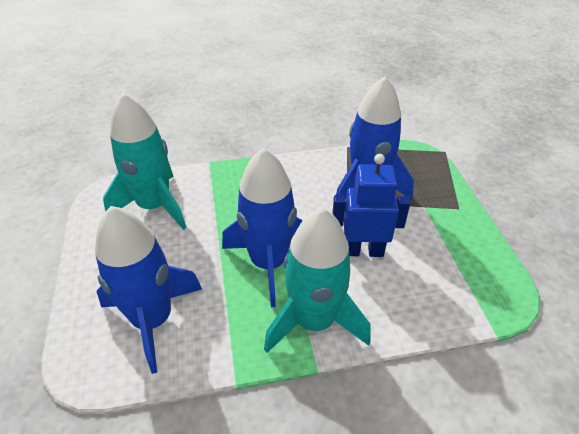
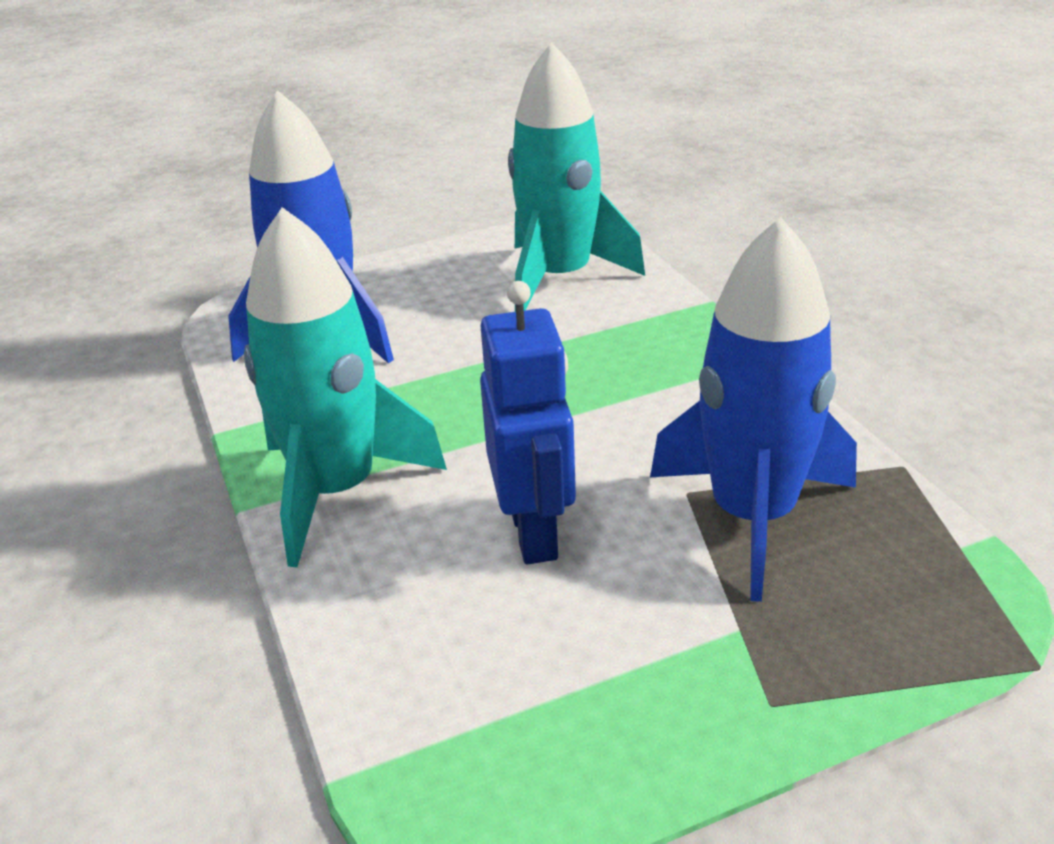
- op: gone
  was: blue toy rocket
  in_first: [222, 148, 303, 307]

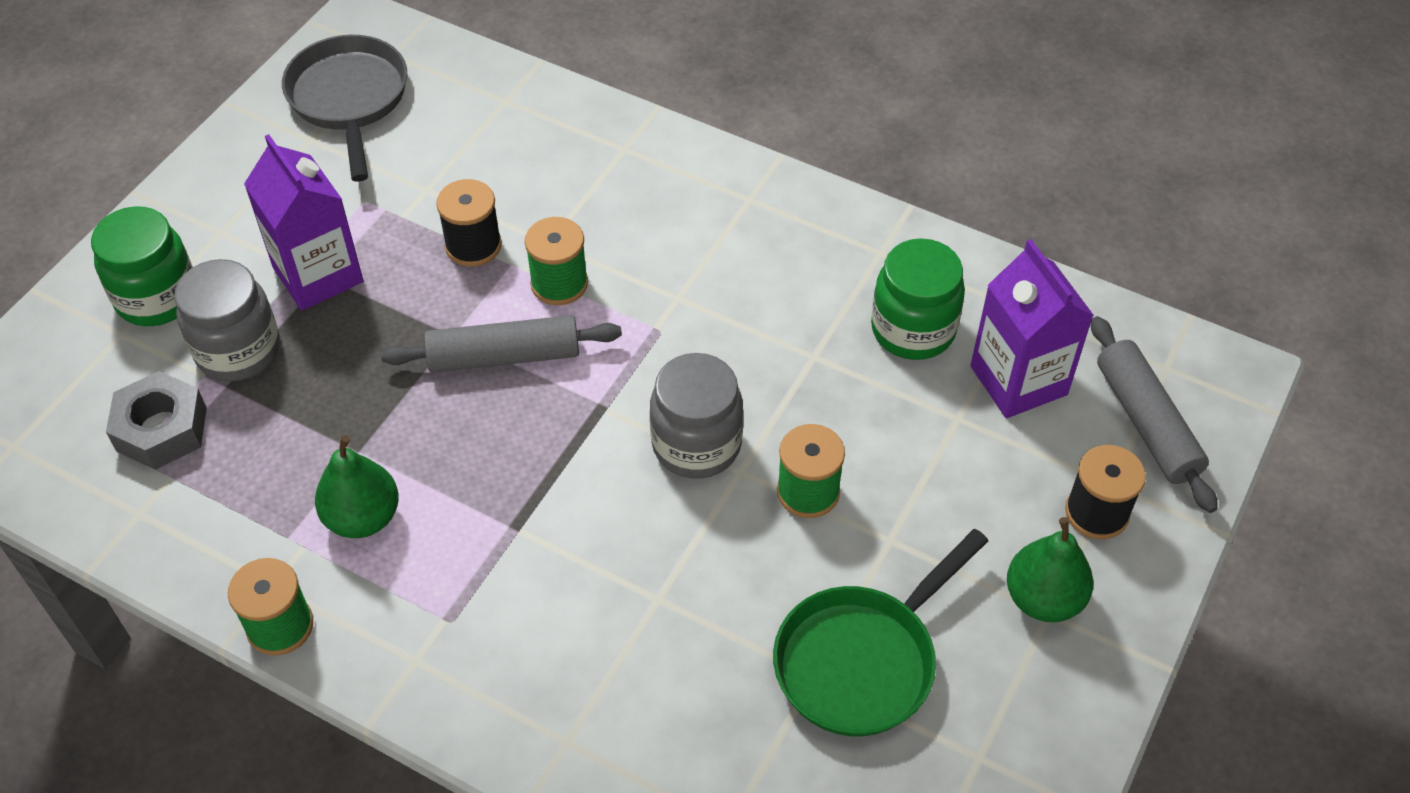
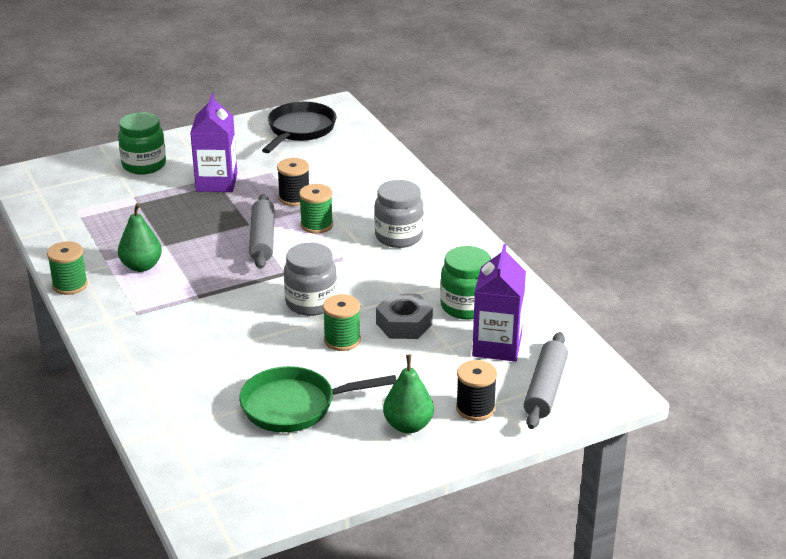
- op: rotated
  was: ash-grey rolling pin
  in_first: [381, 315, 622, 373]
  in_second: [249, 194, 275, 269]
  clockwise: 60
- op: repainted
  was: ash-grey skillet
  now: ebony skillet
  in_first: [282, 35, 407, 182]
  in_second: [262, 102, 336, 153]
- op: shifted
  was: ash-grey jar
  in_first: [174, 259, 280, 382]
  in_second: [374, 180, 424, 248]
- op: shifted
  was: ash-grey hexagon nut
  in_first: [106, 371, 207, 470]
  in_second: [376, 293, 433, 339]

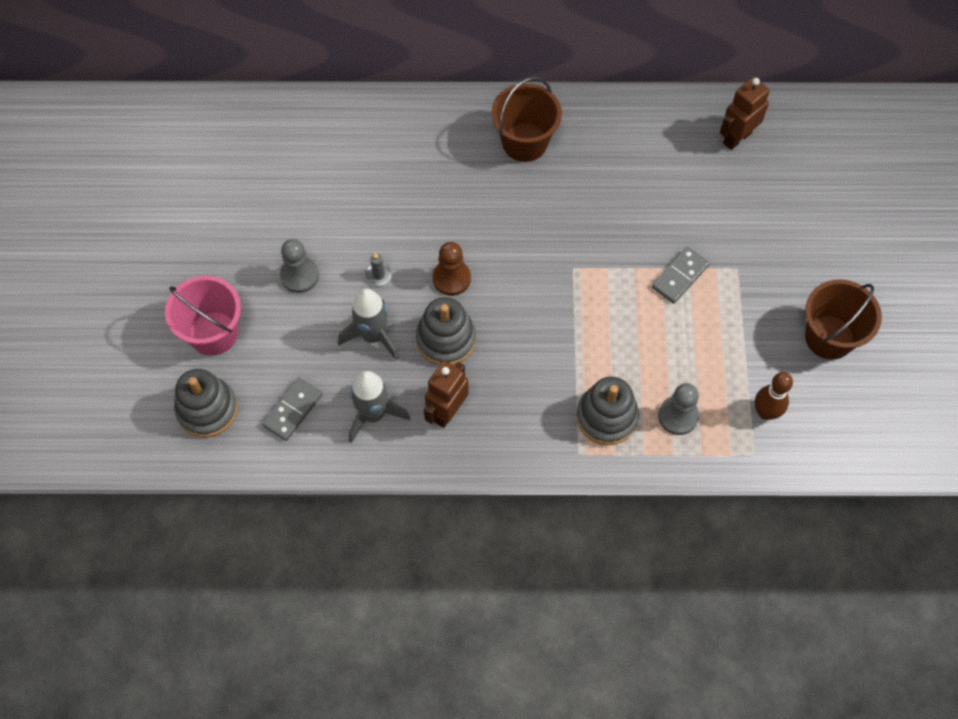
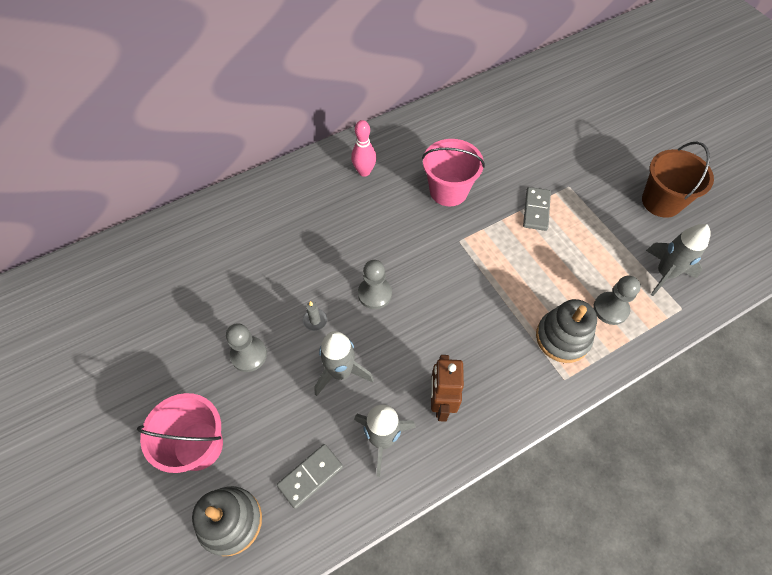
- op: rotated
  was: ash-grey domino tile
  in_first: [262, 377, 322, 441]
  in_second: [277, 444, 343, 509]
  clockwise: 45
- op: swapped
  was: brown pail
  now: rose-pink tenpin
  in_first: [491, 77, 562, 162]
  in_second: [351, 120, 376, 177]
- op: repainted
  was: brown game pawn
  now: ash-grey game pawn
  in_first: [433, 242, 471, 296]
  in_second: [358, 260, 392, 309]
- op: new
  now: rose-pink pail
  in_second: [422, 139, 485, 206]
- op: swapped
  was: brown tenpin
  now: ash-grey toy rocket
  in_first: [755, 372, 793, 420]
  in_second: [646, 224, 711, 296]
- op: gone
  was: ash-grey stacking toy
  in_first: [416, 297, 476, 365]
- op: gone
  was: brown robot
  in_first: [720, 77, 770, 150]

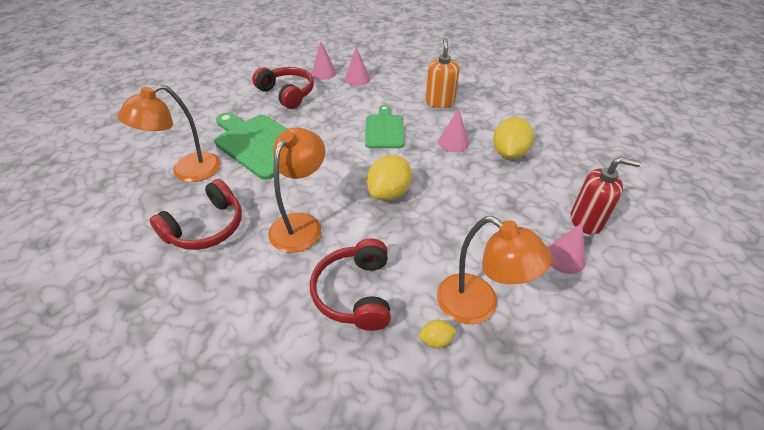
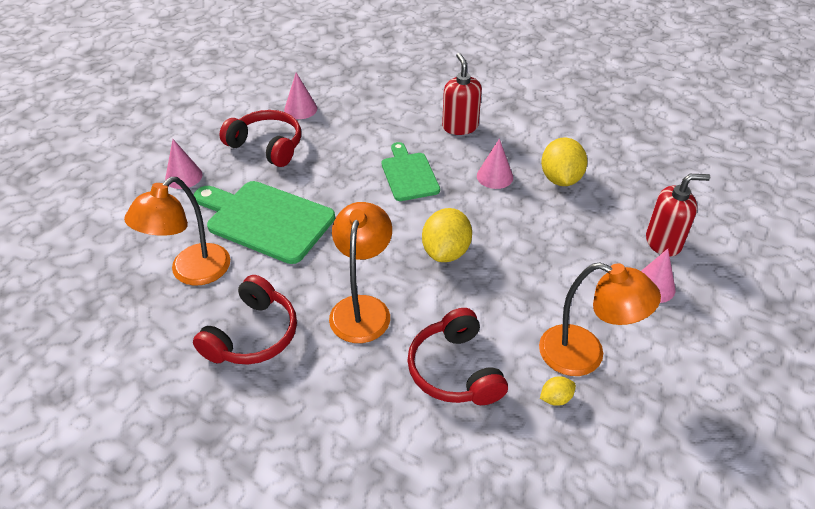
- op: shifted
  was: rose-pink cone
  in_first: [345, 47, 370, 86]
  in_second: [165, 139, 203, 189]
- op: repainted
  was: orange soap pump
  now: red soap pump
  in_first: [425, 38, 460, 108]
  in_second: [442, 53, 482, 135]

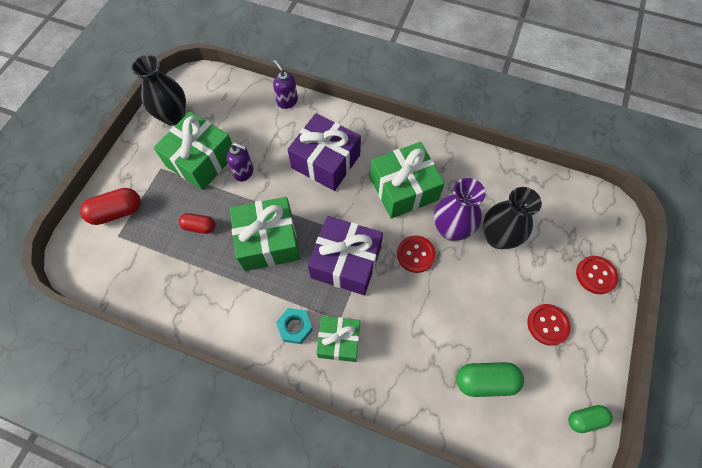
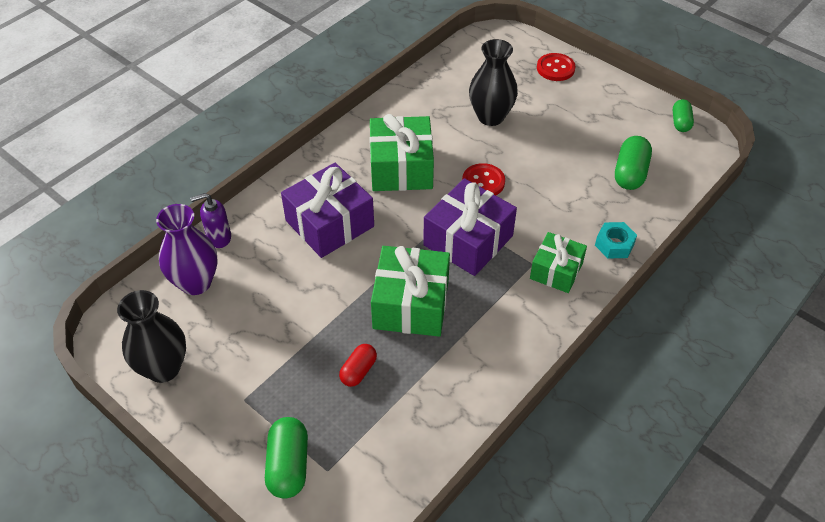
- op: shifted
  was: royal purple tall vase
  in_first: [434, 178, 486, 241]
  in_second: [156, 204, 218, 295]
- op: repainted
  was: red pill
  now: leaf-green pill
  in_first: [80, 188, 141, 225]
  in_second: [265, 417, 308, 499]
- op: shifted
  was: aqua hexagon nut
  in_first: [276, 308, 313, 344]
  in_second: [595, 222, 637, 259]
- op: gone
  was: leaf-green wrapped gift
  in_first: [153, 111, 232, 190]
- op: gone
  was: royal purple soap pump
  in_first: [227, 142, 253, 181]
- op: gone
  was: red shirt button
  in_first: [527, 304, 571, 346]

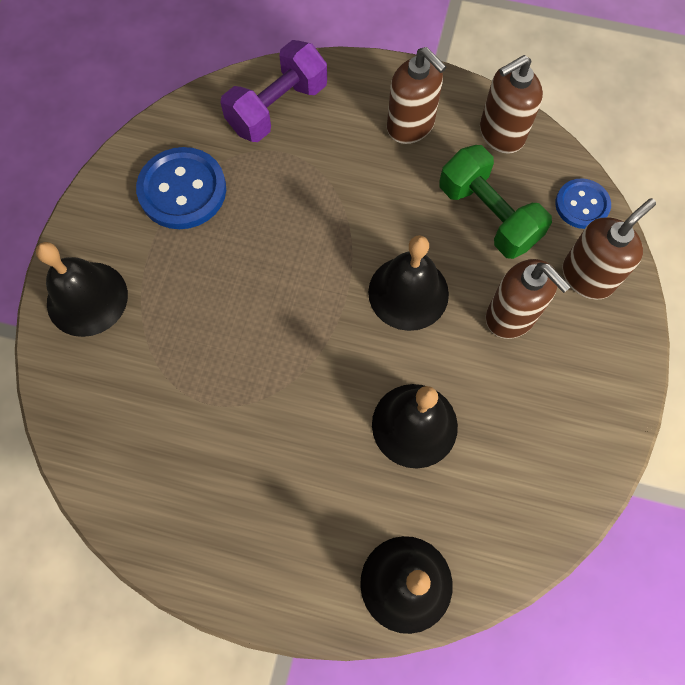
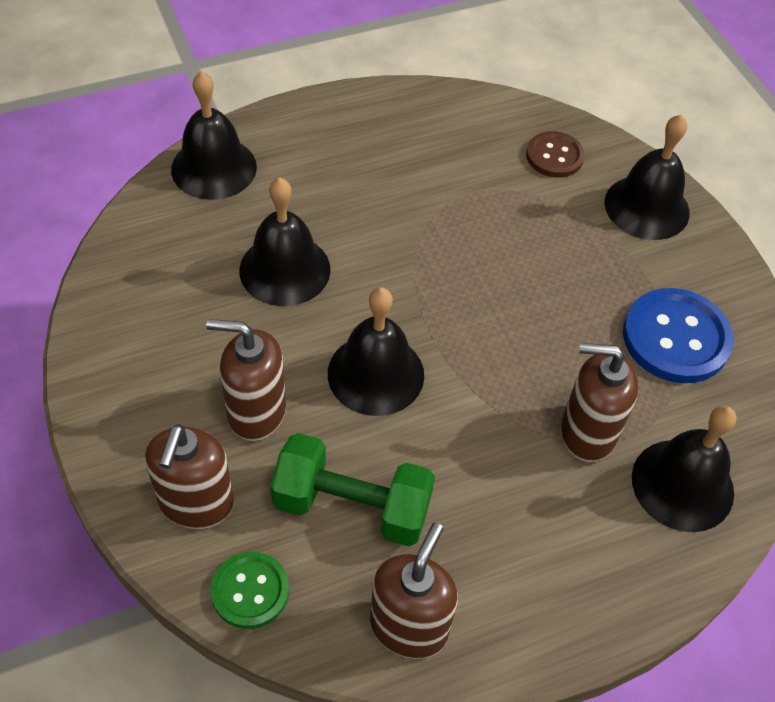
- op: repainted
  was: blue shirt button
  now: leaf-green shirt button
  in_first: [555, 178, 611, 229]
  in_second: [211, 552, 289, 629]
- op: new
  now: brown shirt button
  in_second: [526, 131, 585, 178]
- op: shifted
  was: brown soap pump
  in_first: [387, 47, 446, 144]
  in_second: [561, 343, 639, 462]
- op: swapped
  was: royal purple hand weight
  now: ebony hand bell
  in_first: [220, 40, 327, 142]
  in_second: [632, 406, 736, 532]

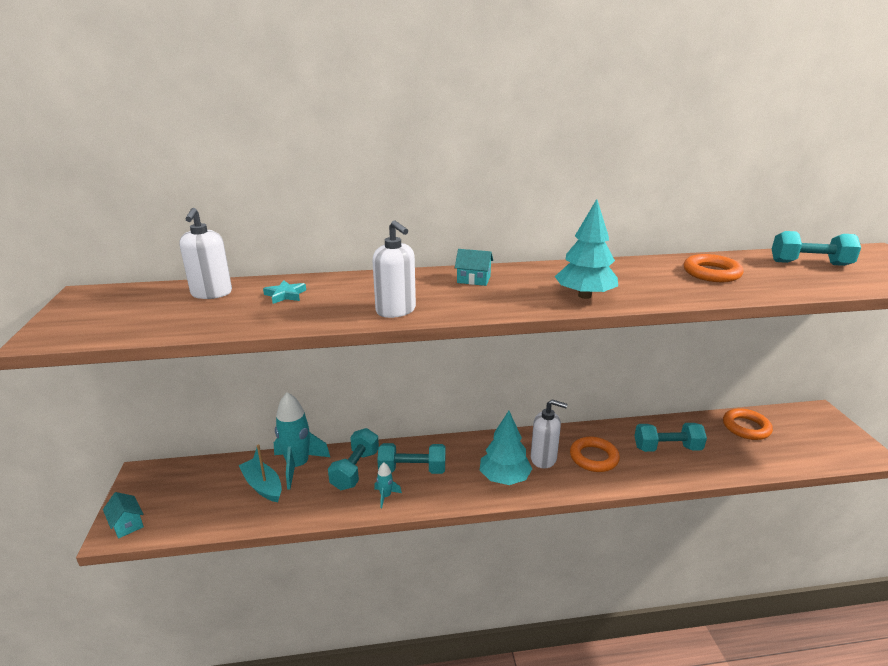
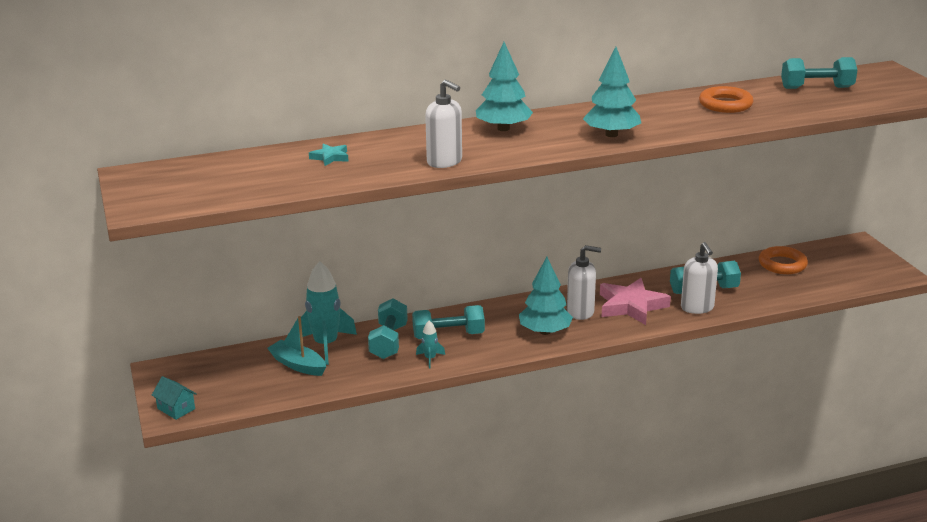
- op: swapped
  was: aqua toy house
  now: aqua toy tree
  in_first: [455, 249, 493, 286]
  in_second: [476, 42, 533, 131]
- op: swapped
  was: orange ring
  now: rose-pink five-pointed star
  in_first: [570, 437, 620, 472]
  in_second: [600, 278, 671, 325]
- op: shifted
  was: white soap pump
  in_first: [179, 208, 232, 299]
  in_second: [681, 242, 718, 314]

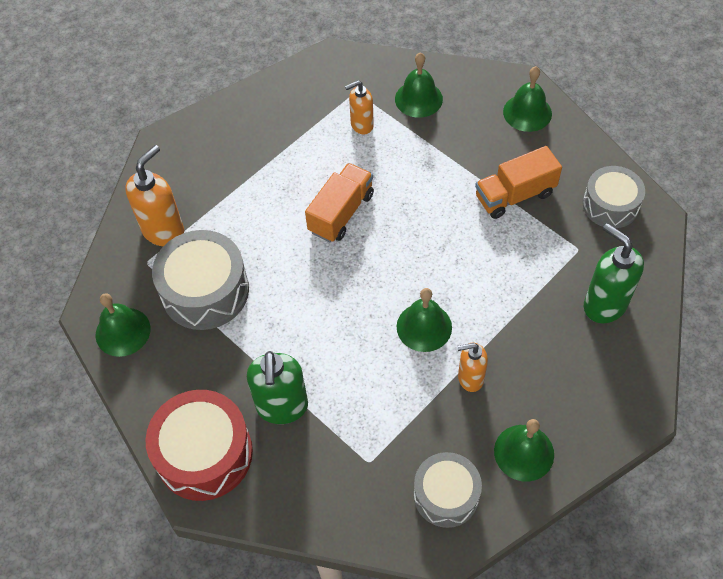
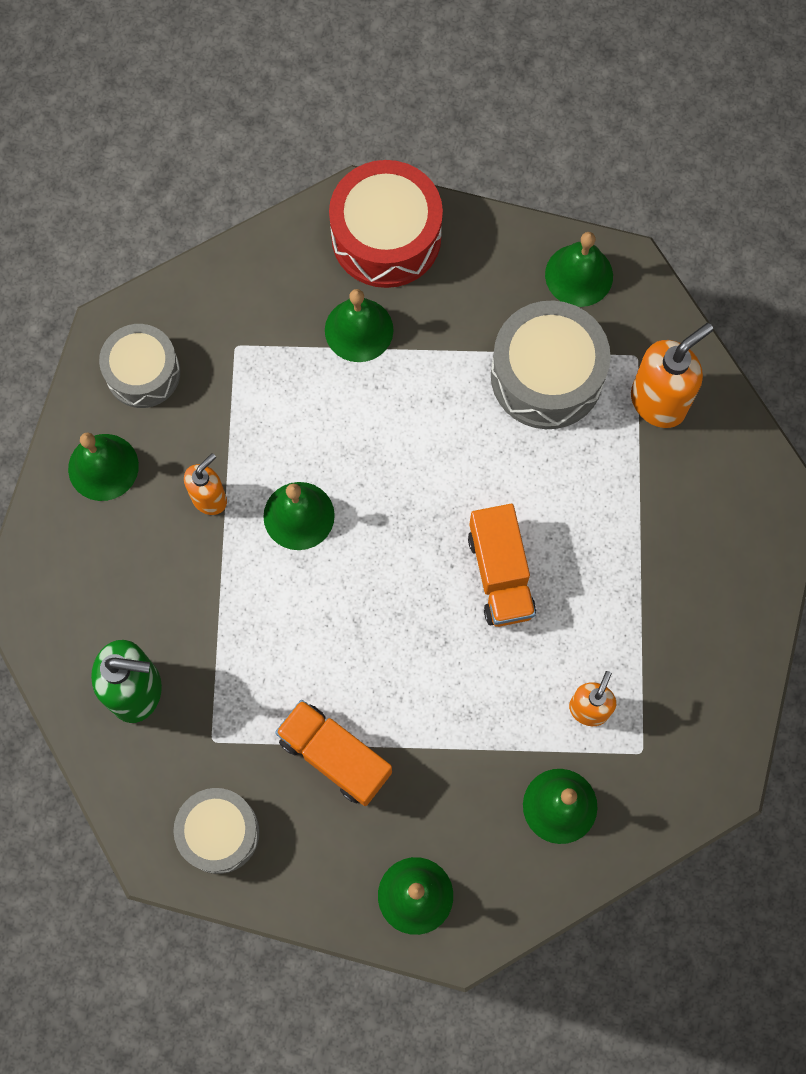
- op: rotated
  was: orange truck
  in_first: [475, 146, 562, 219]
  in_second: [275, 700, 392, 806]
  clockwise: -75
- op: swapped
  was: leaf-green soap pump
  now: leaf-green hand bell
  in_first: [247, 351, 308, 424]
  in_second: [325, 289, 394, 362]
- op: rotated
  was: orange soap pump
  in_first: [125, 145, 184, 246]
  in_second: [631, 323, 713, 428]
  clockwise: -120

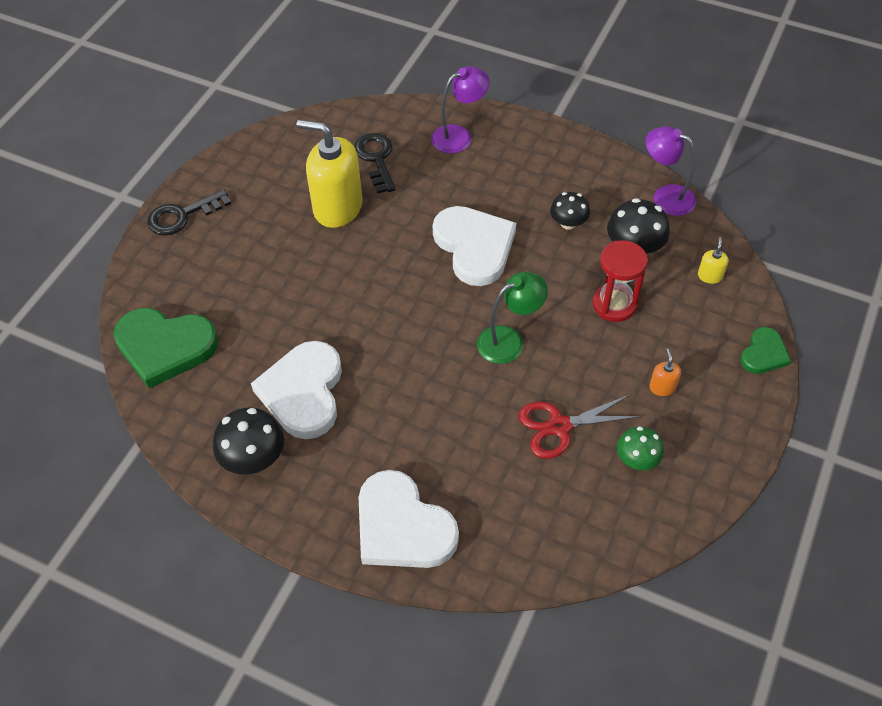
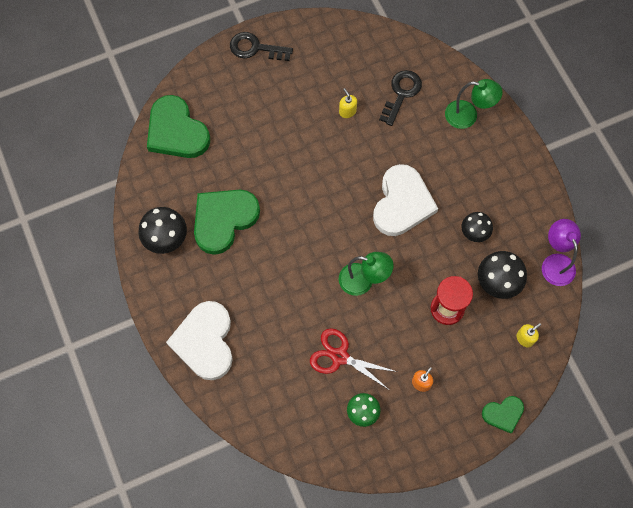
- op: repainted
  was: white heart
  now: leaf-green heart
  in_first: [251, 341, 342, 439]
  in_second: [194, 190, 260, 255]
- op: scaled
  was: bright yellow soap pump
  in_first: [297, 120, 363, 228]
  in_second: [339, 88, 357, 118]
  ratio: 0.4
- op: repainted
  was: royal purple lamp
  now: leaf-green lamp
  in_first: [431, 66, 490, 154]
  in_second: [445, 79, 503, 129]

